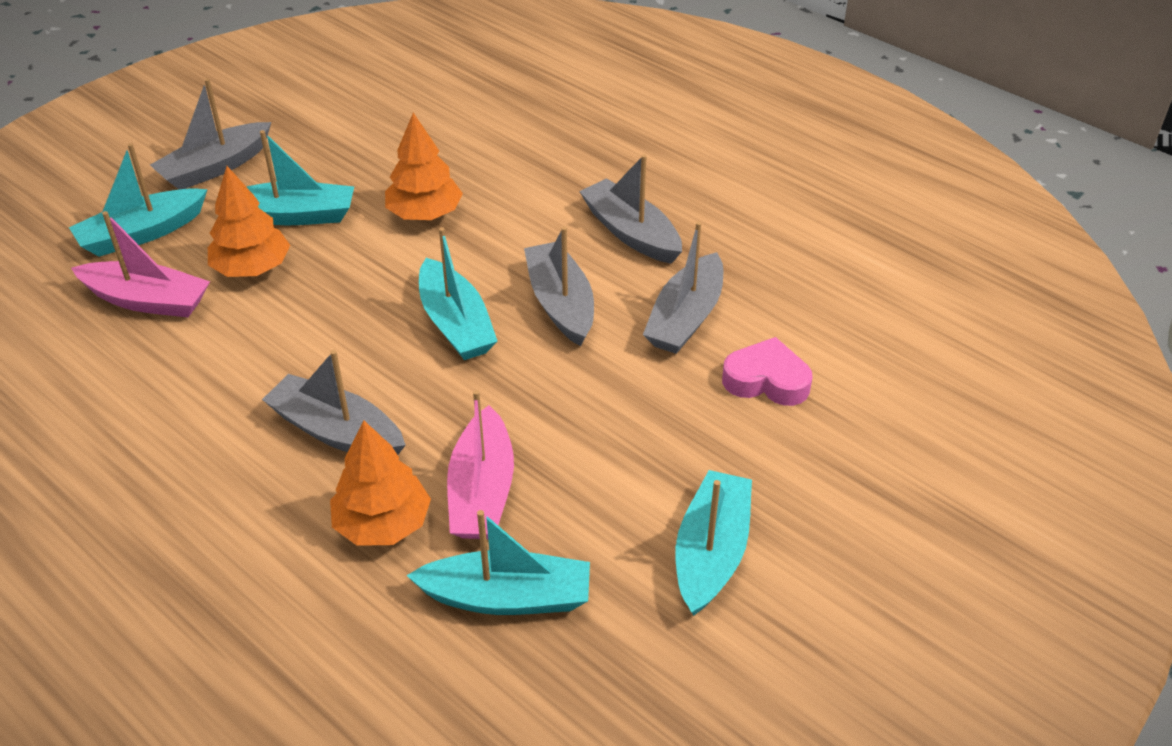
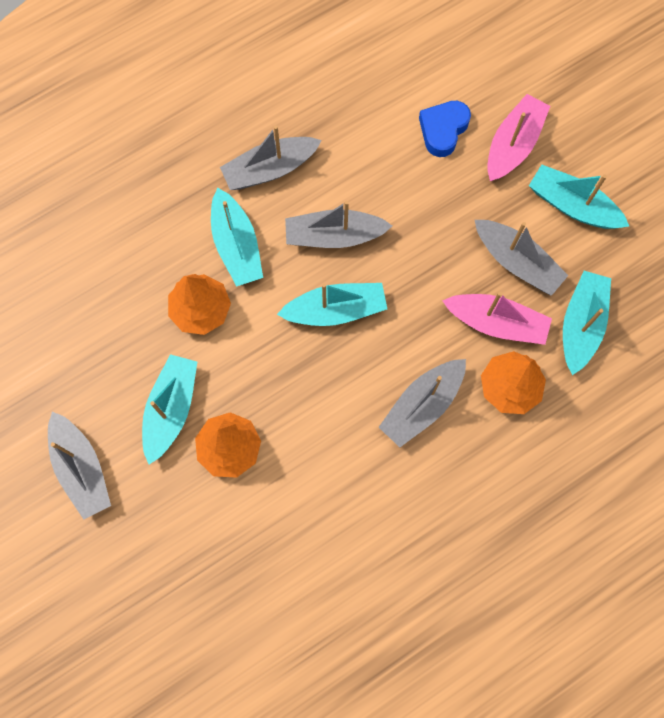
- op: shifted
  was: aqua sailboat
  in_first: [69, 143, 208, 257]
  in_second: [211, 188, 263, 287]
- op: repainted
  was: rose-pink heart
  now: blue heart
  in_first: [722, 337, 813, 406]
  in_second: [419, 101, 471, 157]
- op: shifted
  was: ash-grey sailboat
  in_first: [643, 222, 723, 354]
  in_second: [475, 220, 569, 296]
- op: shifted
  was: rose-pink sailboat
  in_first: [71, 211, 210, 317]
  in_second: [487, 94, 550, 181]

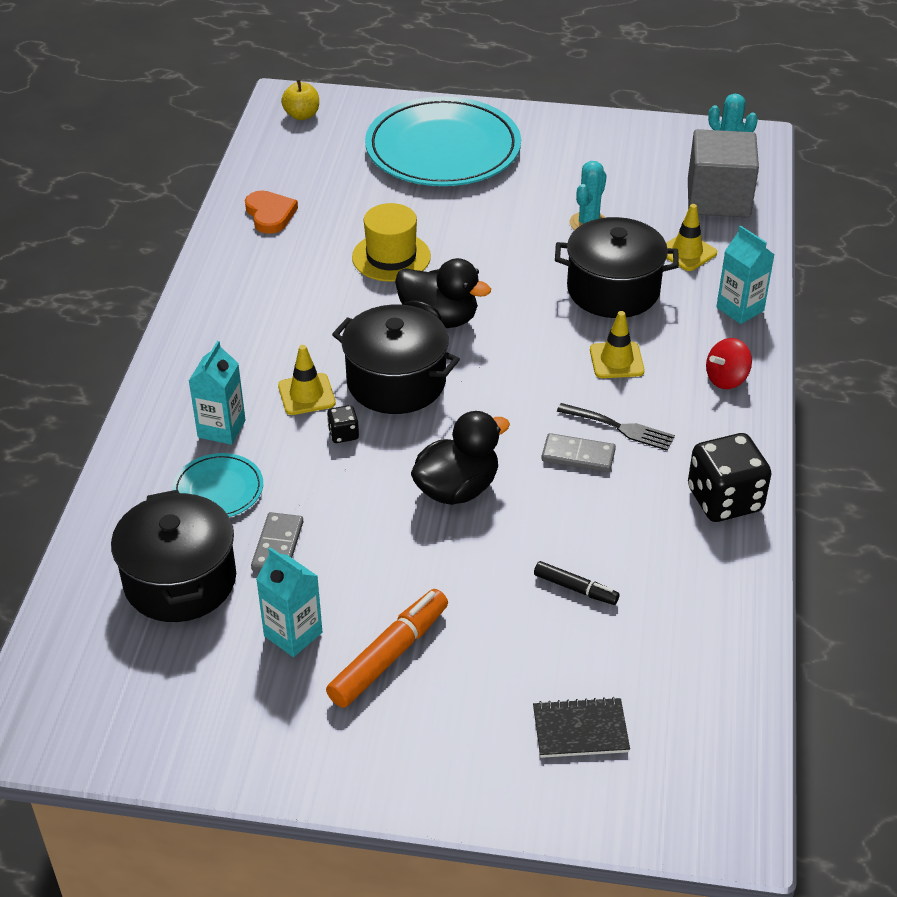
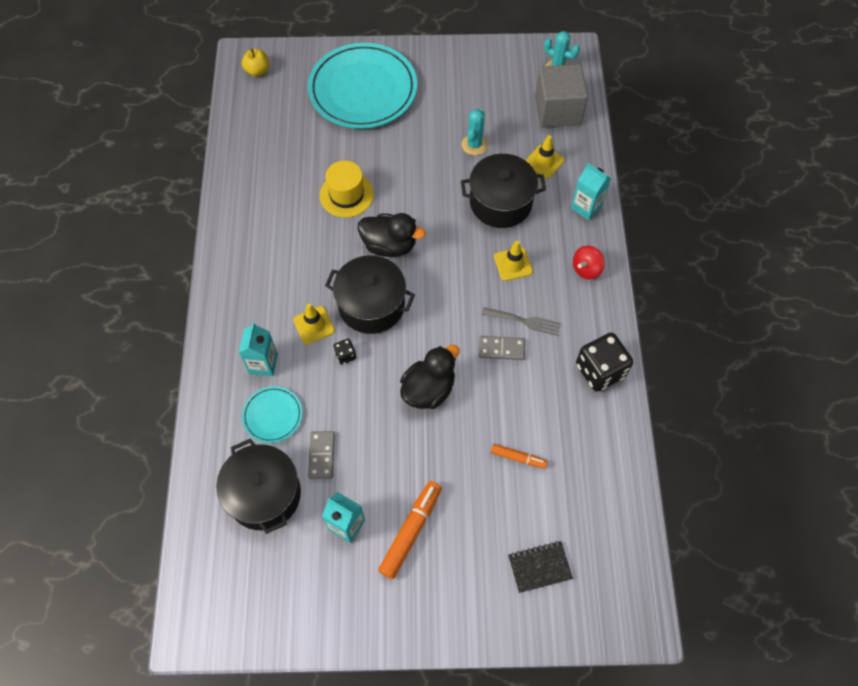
- op: repainted
  was: ebony table fork
  now: ash-grey table fork
  in_first: [557, 403, 675, 451]
  in_second: [482, 307, 561, 336]
- op: repainted
  was: ebony felt pen
  now: orange felt pen
  in_first: [534, 561, 619, 605]
  in_second: [491, 444, 548, 469]
- op: gone
  was: orange heart
  in_first: [245, 190, 298, 234]

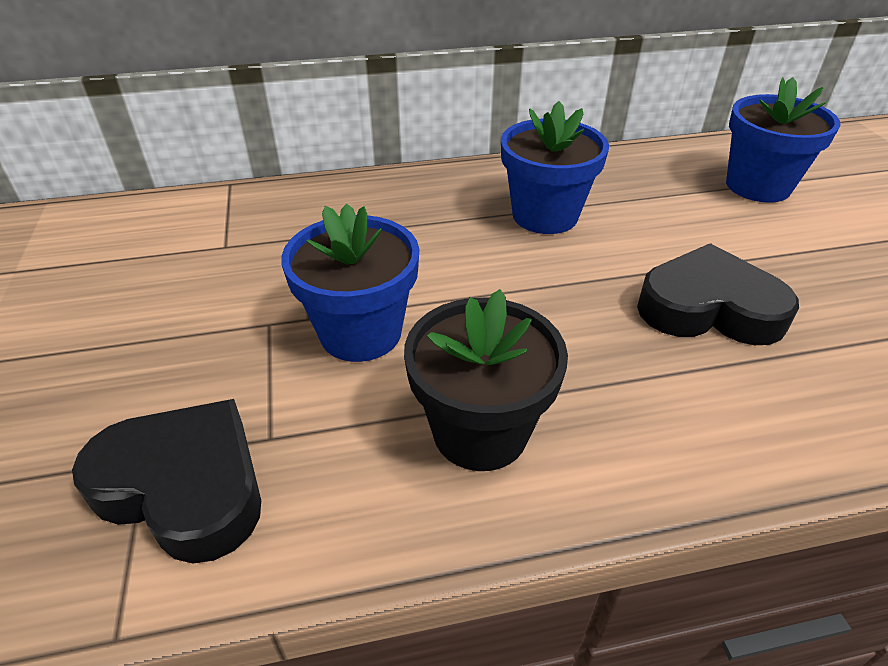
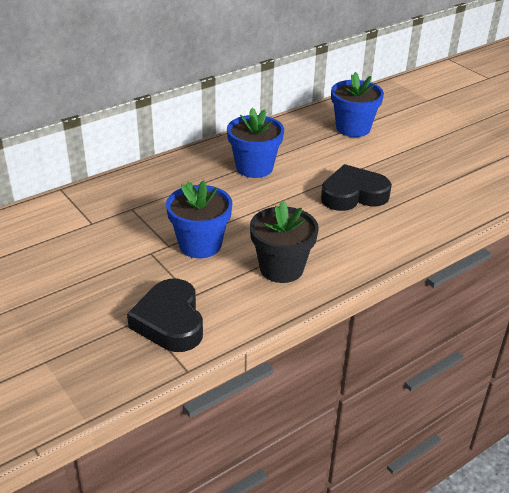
- op: rotated
  was: ebony heart
  in_first: [72, 399, 261, 564]
  in_second: [127, 279, 203, 352]
  clockwise: -105

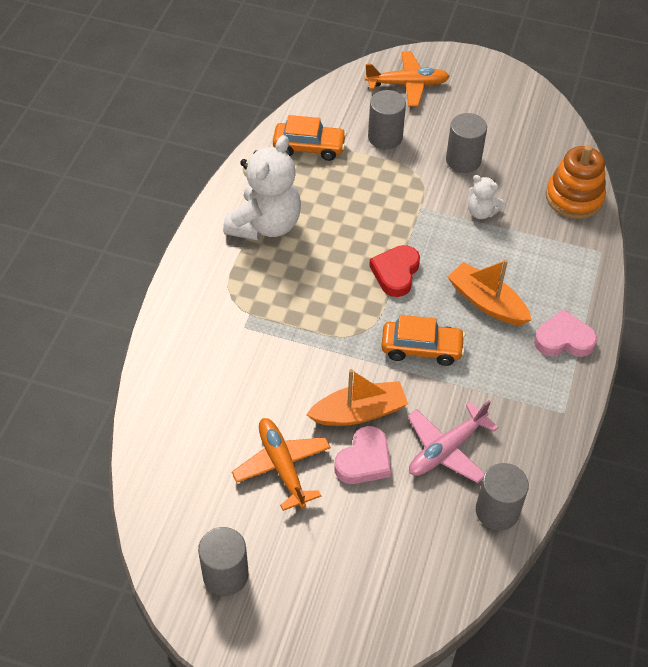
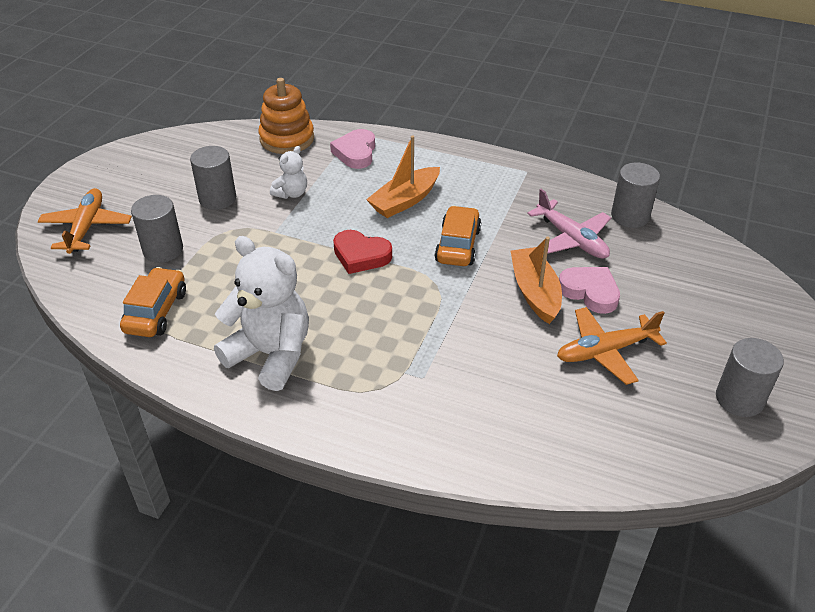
- op: shifted
  was: rose-pink heart
  in_first: [534, 309, 597, 357]
  in_second: [330, 129, 375, 169]

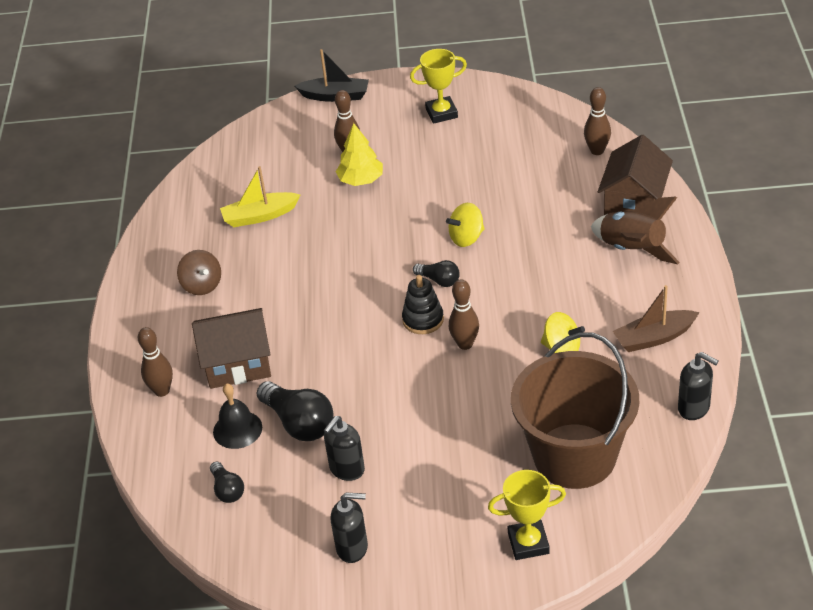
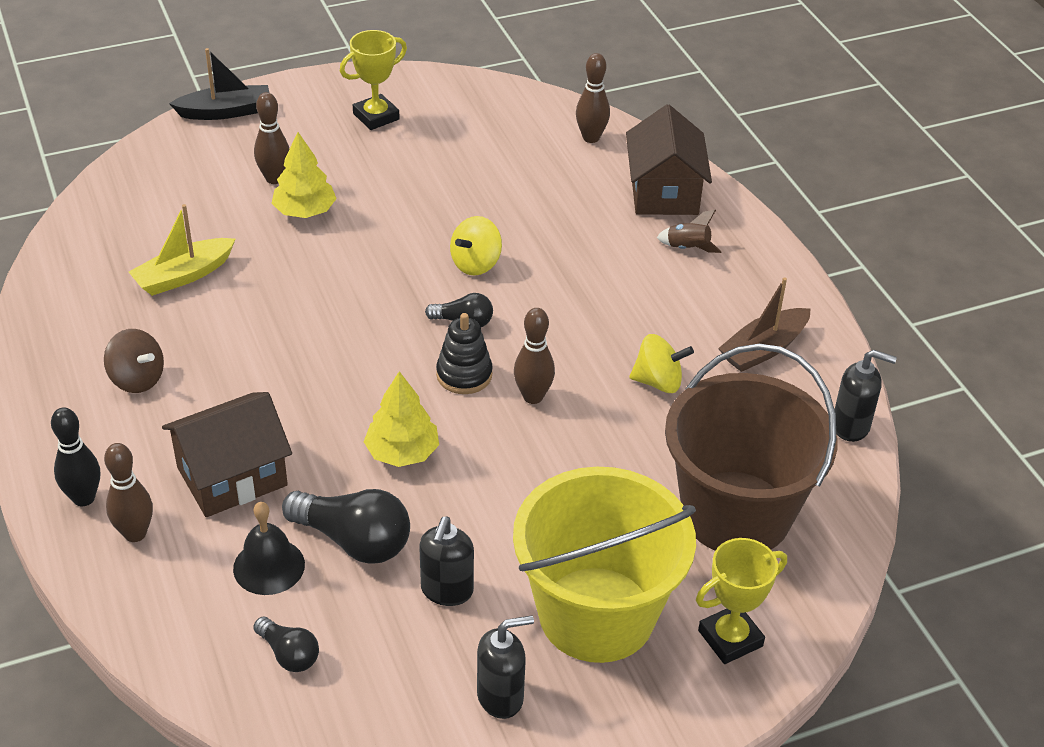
- op: new
  now: ebony tenpin
  in_second: [51, 407, 100, 506]
- op: new
  now: bright yellow toy tree
  in_second: [364, 371, 439, 467]
- op: new
  now: bright yellow pail
  in_second: [513, 467, 696, 663]
- op: scaled
  was: brown toy rocket
  in_first: [591, 197, 680, 264]
  in_second: [657, 209, 722, 253]
  ratio: 0.51

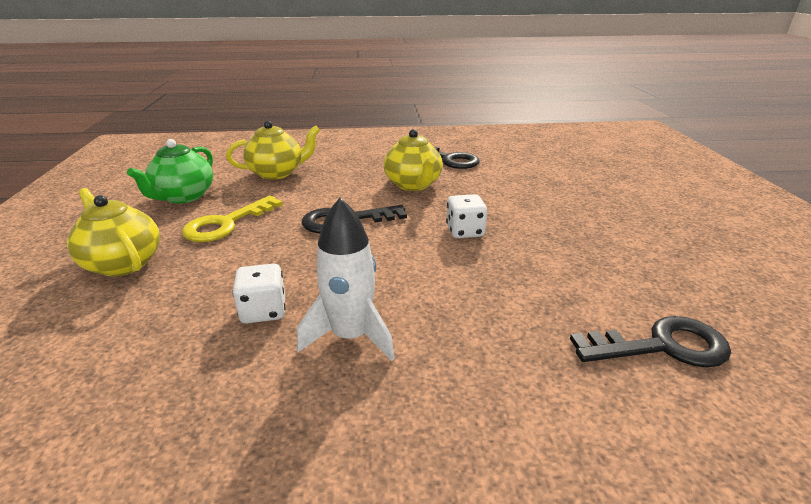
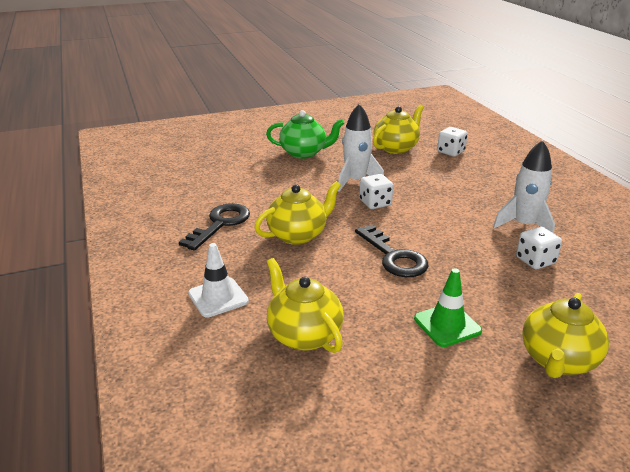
- op: new
  now: white road cone
  in_second: [188, 243, 249, 317]
- op: shifted
  was: leaf-green teapot
  in_first: [127, 139, 213, 204]
  in_second: [266, 110, 344, 159]
- op: new
  now: white toy rocket
  in_second: [338, 104, 384, 192]
- op: new
  now: bright yellow teapot
  in_second: [373, 105, 424, 154]
- op: swapped
  was: bright yellow door key
  now: leaf-green road cone
  in_first: [182, 195, 283, 242]
  in_second: [414, 268, 482, 347]
- op: swapped
  was: ebony door key
  now: white dice
  in_first: [570, 316, 731, 368]
  in_second: [437, 127, 468, 157]

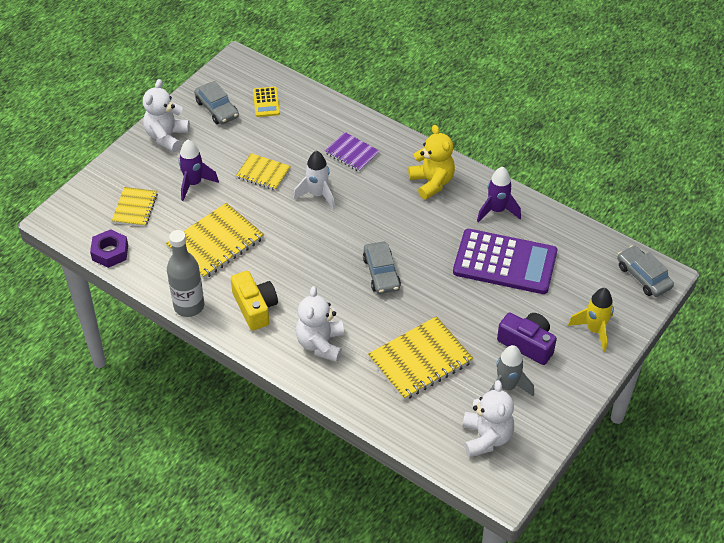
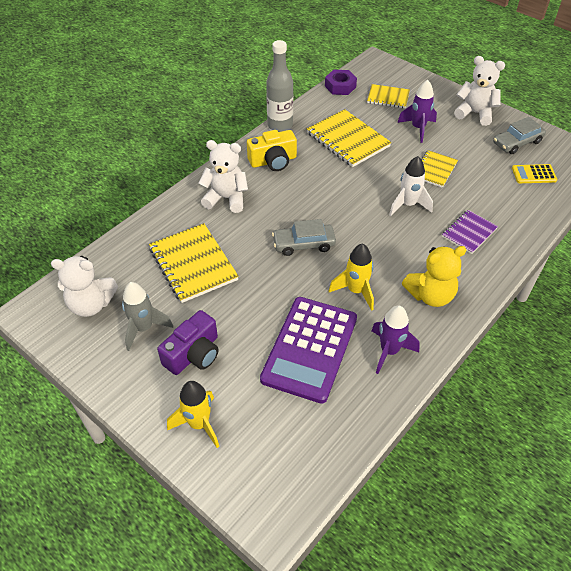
- op: new
  now: bright yellow toy rocket
  in_second: [329, 243, 374, 311]
- op: gone
  was: ash-grey toy car
  in_first: [617, 245, 674, 297]

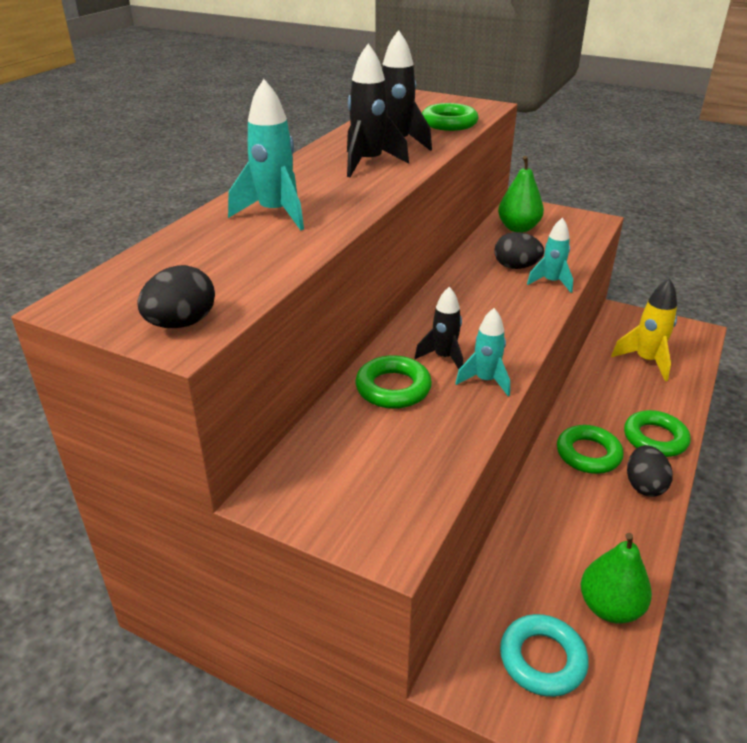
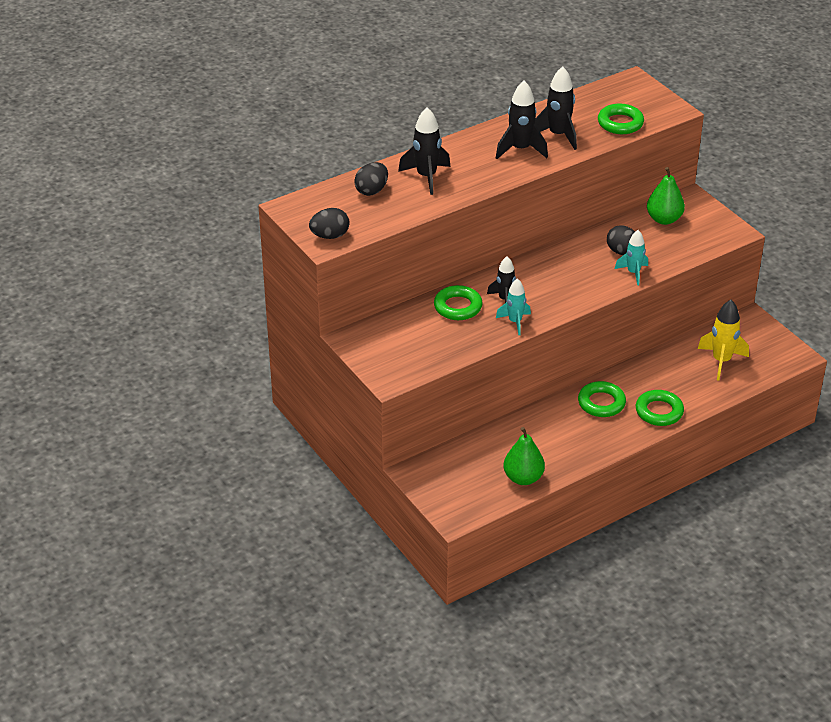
- op: shifted
  was: ebony egg
  in_first: [627, 445, 673, 497]
  in_second: [354, 162, 388, 196]
- op: repainted
  was: aqua toy rocket
  now: ebony toy rocket
  in_first: [228, 79, 304, 230]
  in_second: [398, 107, 451, 195]
- op: gone
  was: aqua ring
  in_first: [500, 614, 589, 697]

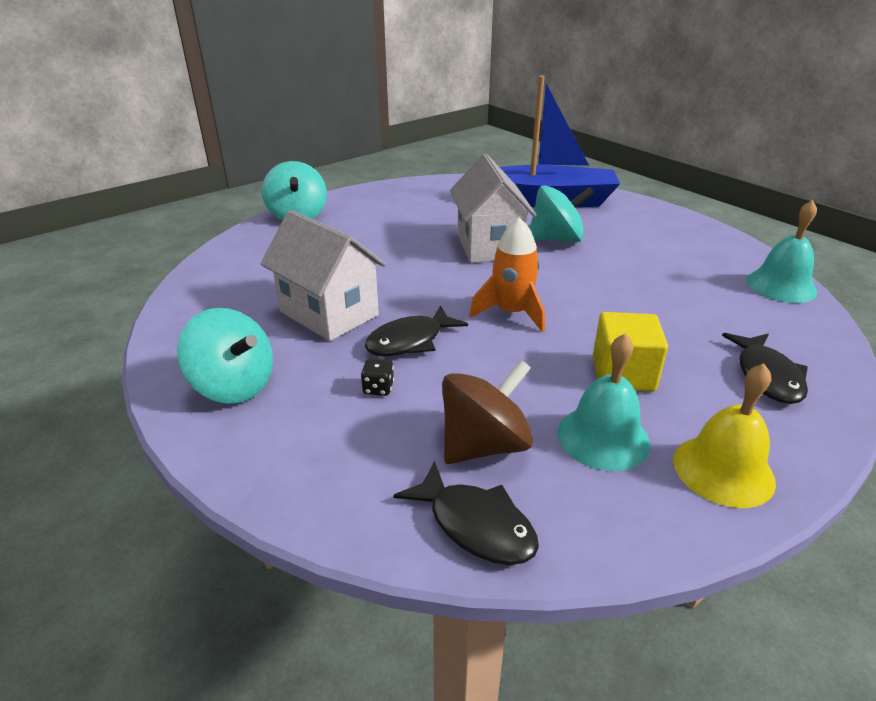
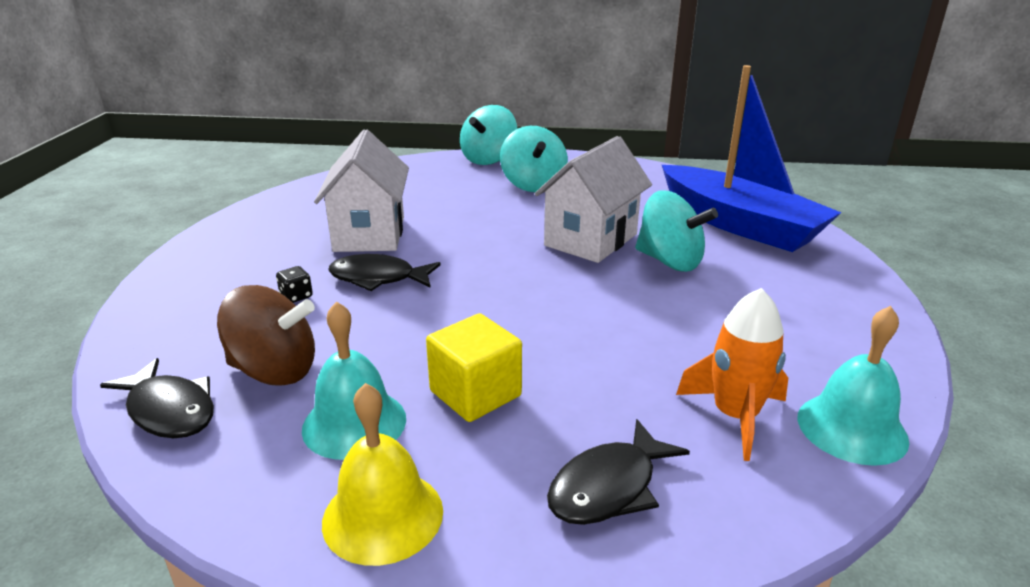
- op: rotated
  was: ebony fish
  in_first: [393, 461, 539, 565]
  in_second: [100, 358, 214, 438]
  clockwise: -45
- op: shifted
  was: aqua toy top
  in_first: [177, 308, 273, 404]
  in_second: [500, 126, 568, 192]
- op: shifted
  was: orange toy rocket
  in_first: [469, 218, 545, 332]
  in_second: [676, 288, 788, 461]

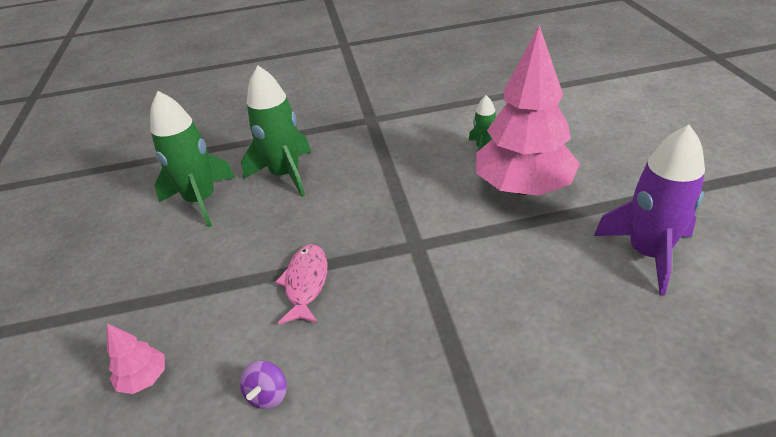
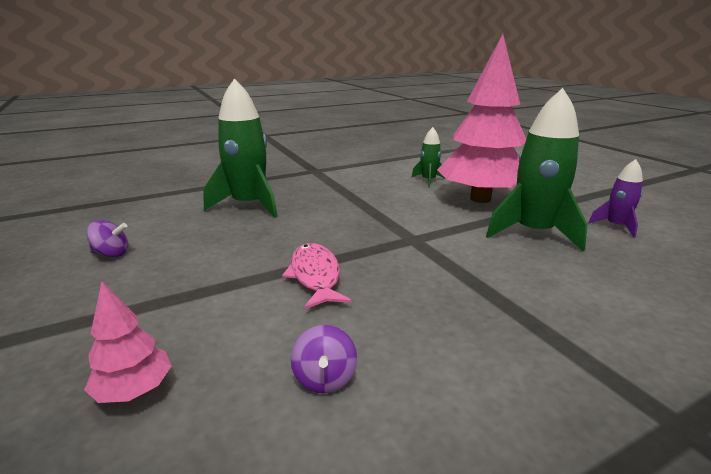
- op: new
  now: royal purple toy top
  in_second: [87, 220, 128, 257]
- op: shifted
  was: leaf-green toy rocket
  in_first: [150, 91, 235, 227]
  in_second: [486, 88, 588, 251]
- op: scaled
  was: royal purple toy rocket
  in_first: [594, 125, 705, 295]
  in_second: [588, 159, 643, 238]
  ratio: 0.52

